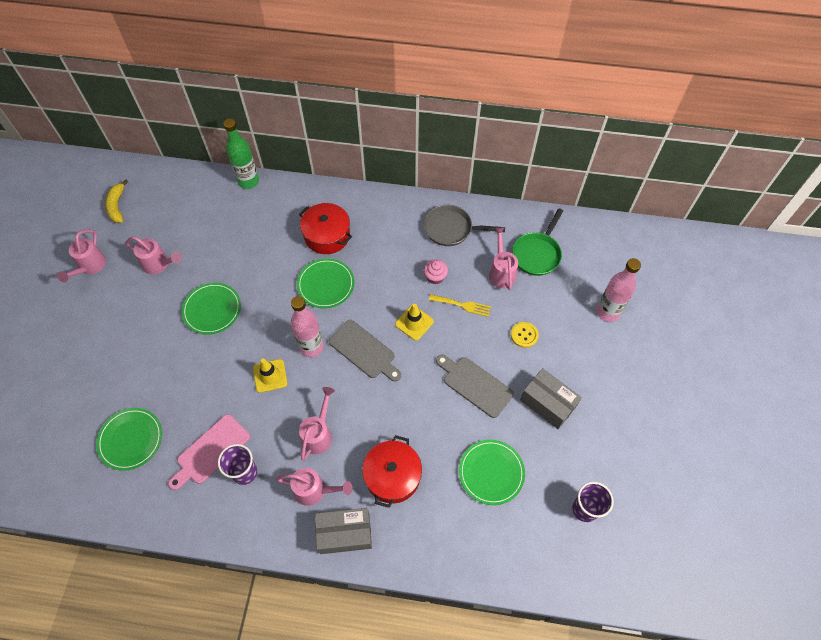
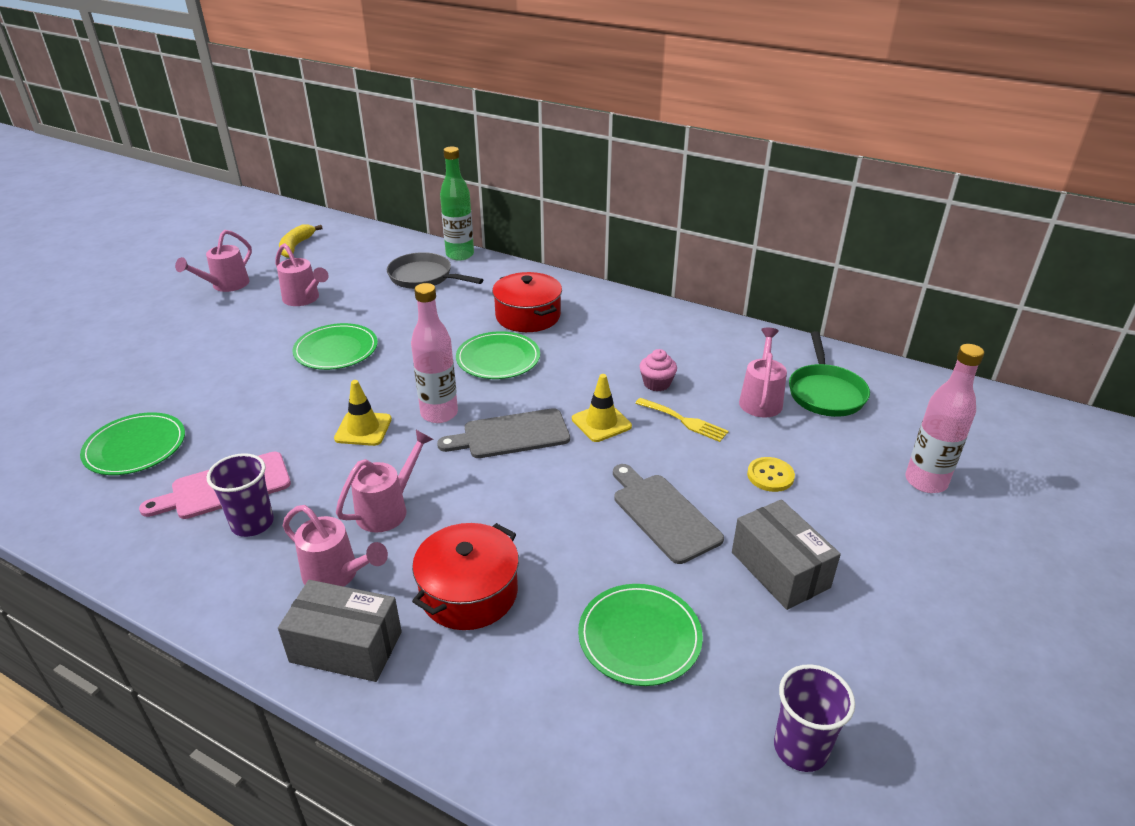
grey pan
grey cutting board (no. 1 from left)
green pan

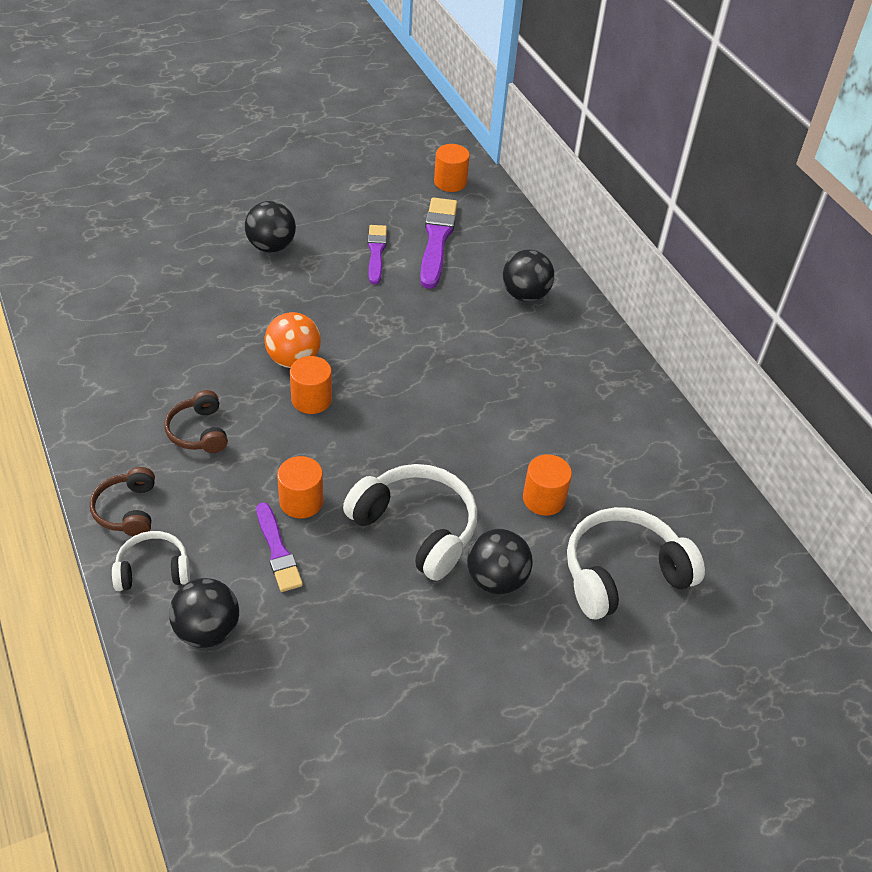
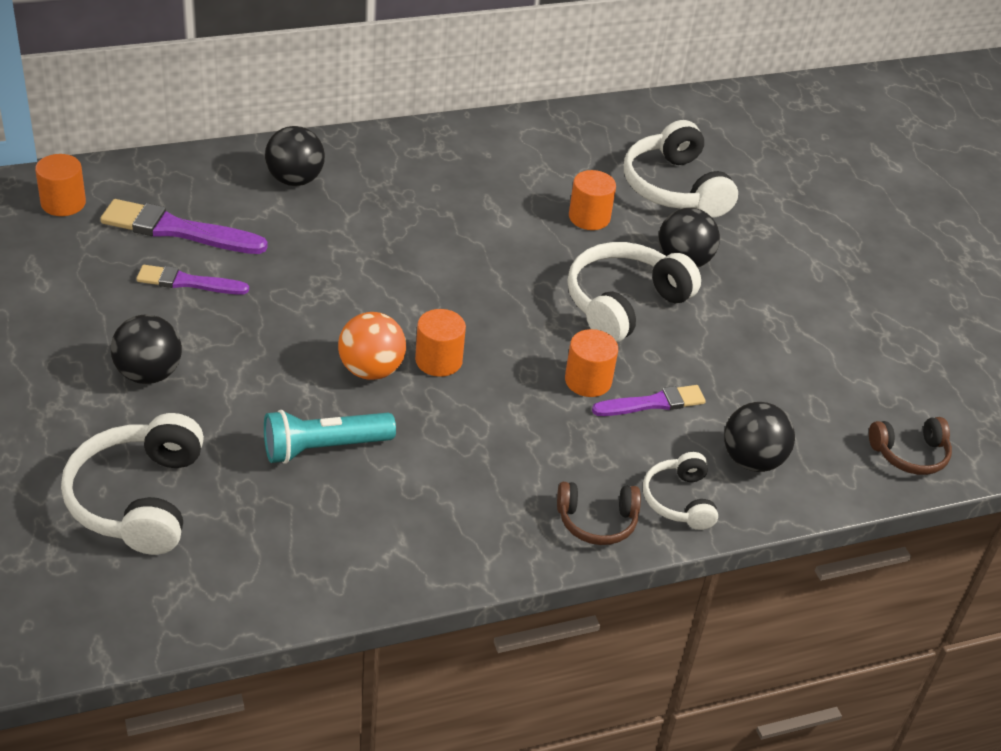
white headphones (no. 1 from left)
turquoise flashlight
brown headphones (no. 2 from left)

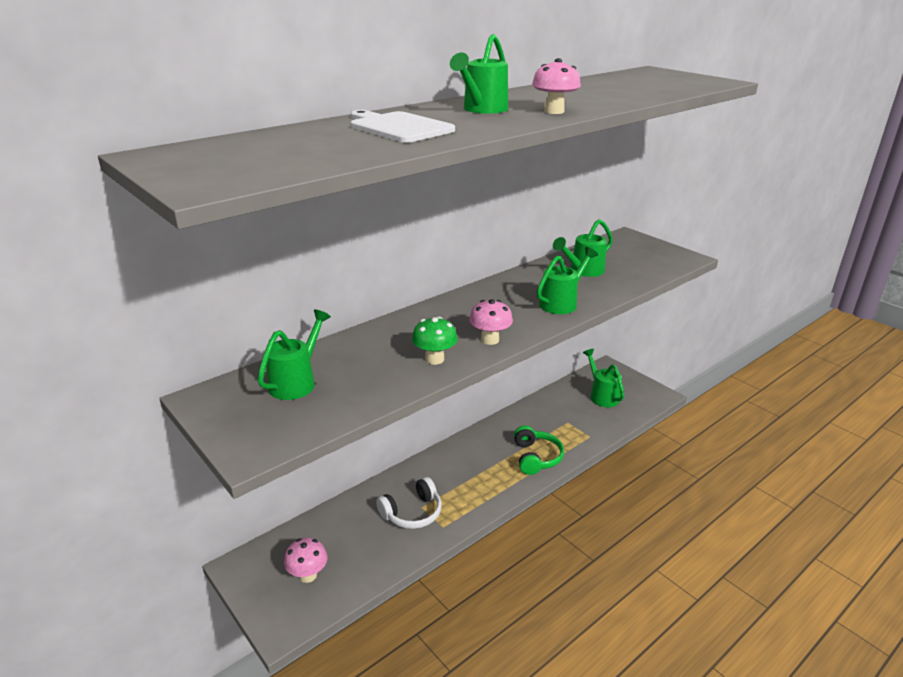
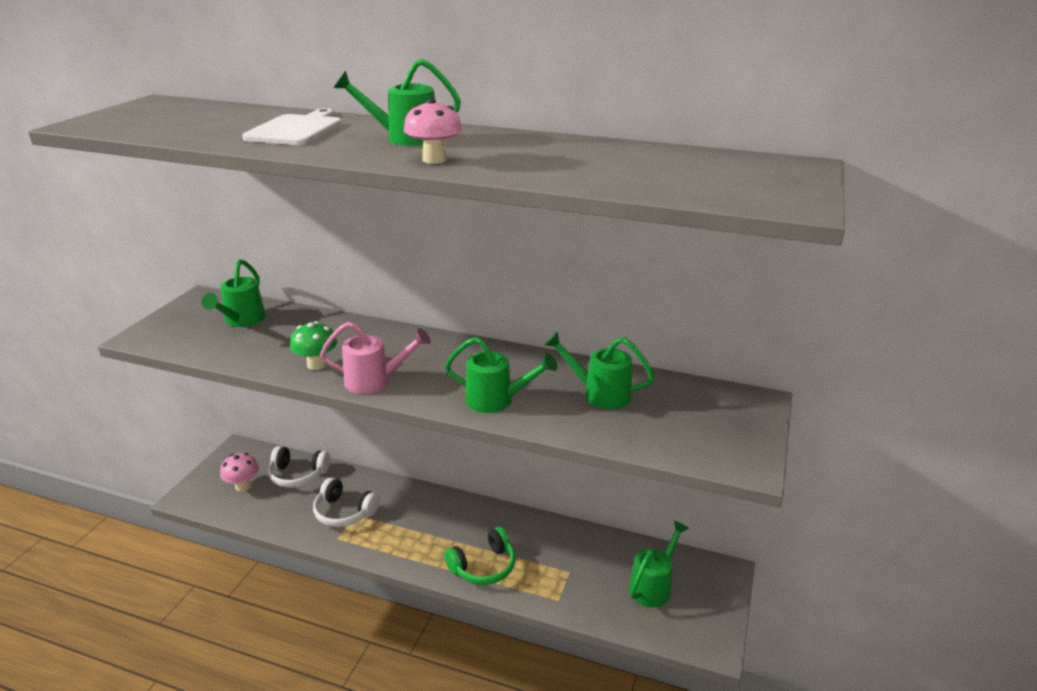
green watering can (no. 1 from left)
white headphones (no. 1 from left)
pink watering can

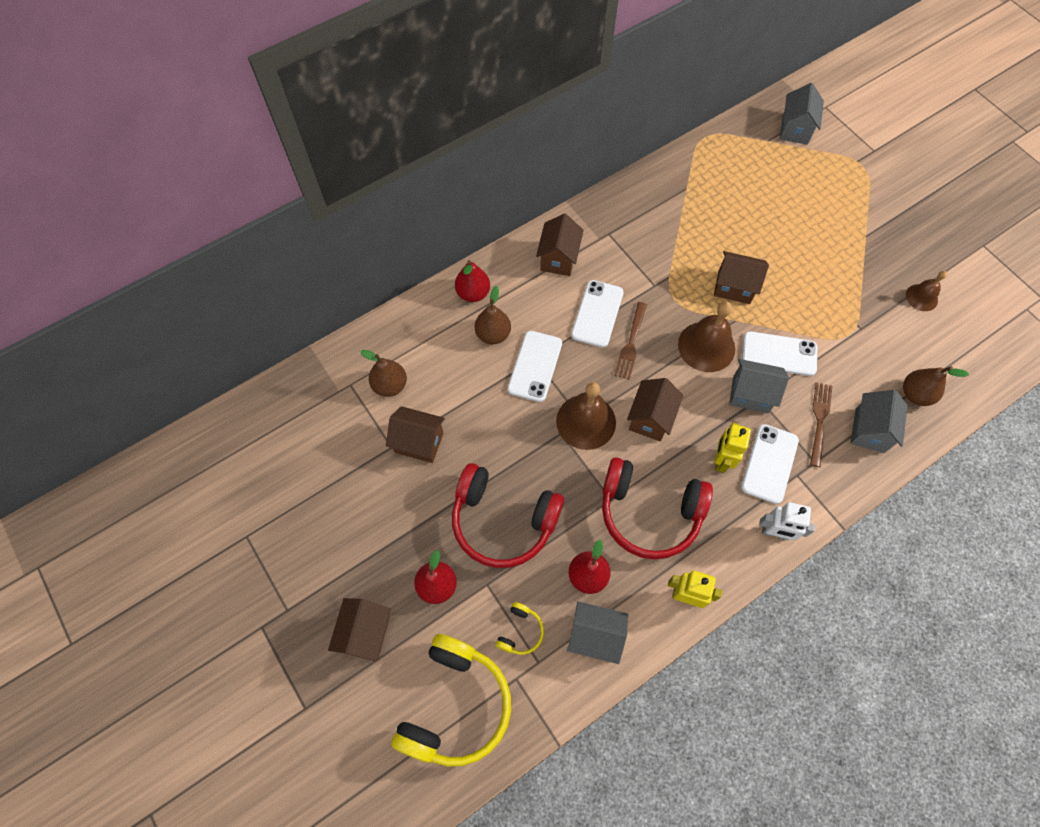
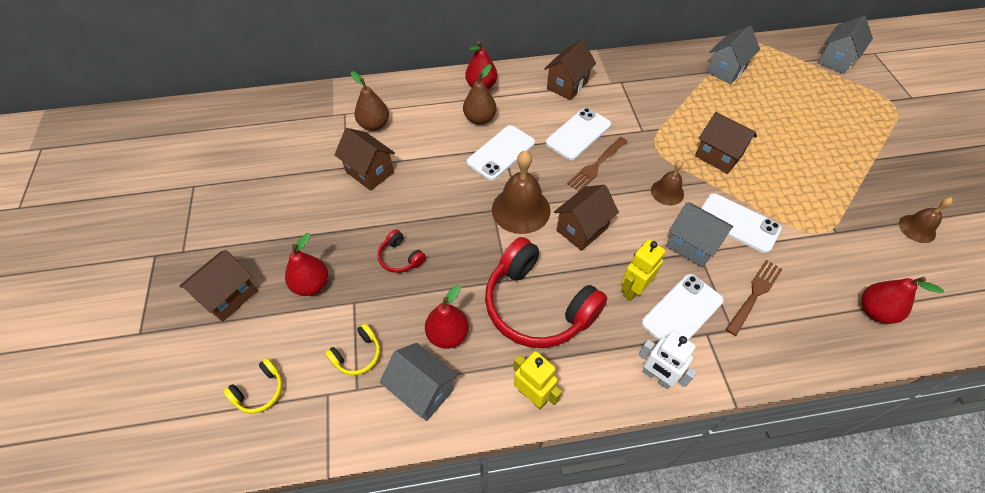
yellow headphones (no. 1 from left)
red headphones (no. 1 from left)
brown bell (no. 2 from left)
grey house (no. 3 from left)
red pear (no. 4 from left)

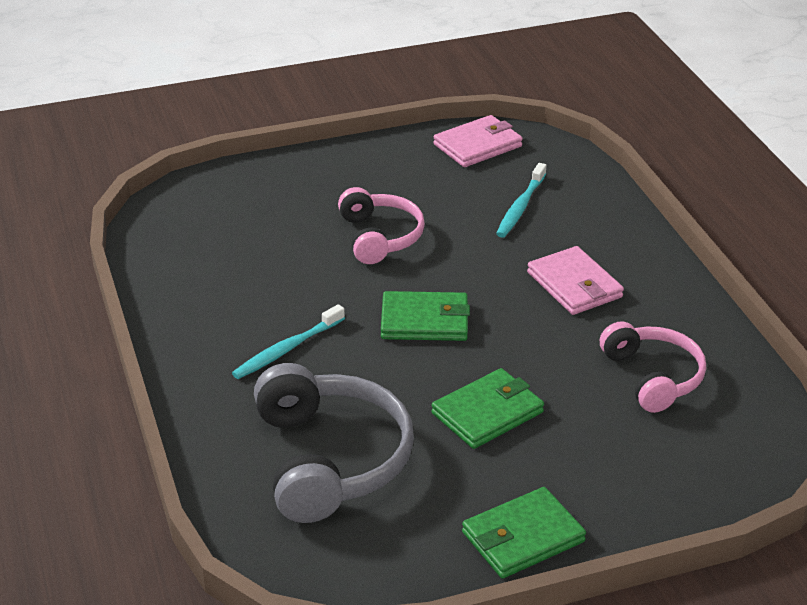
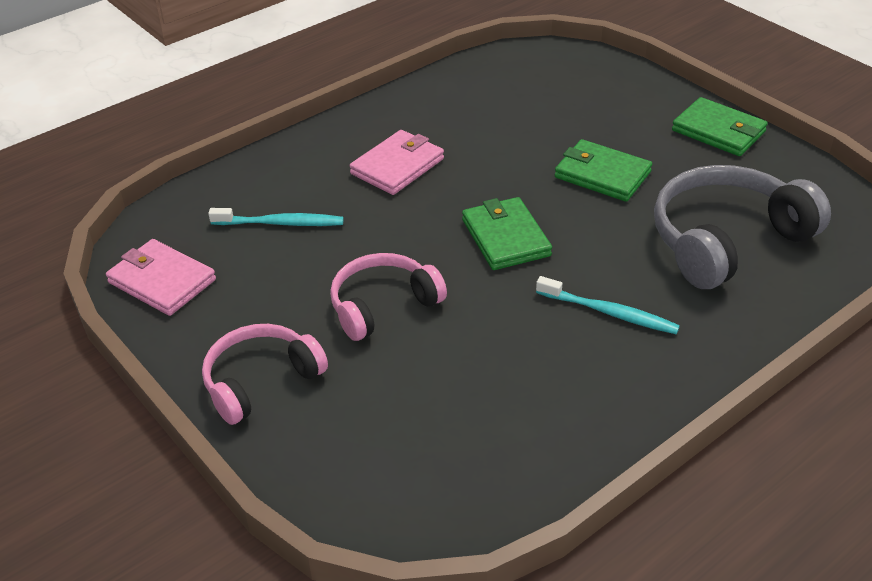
pink headphones (no. 1 from left)

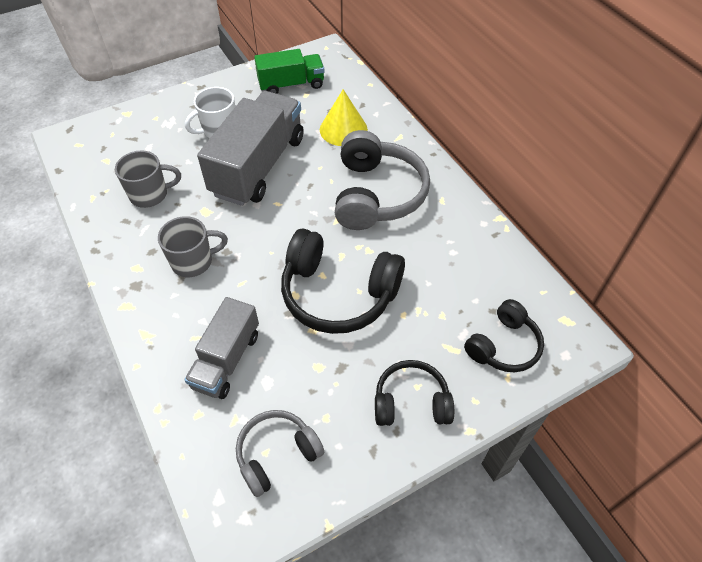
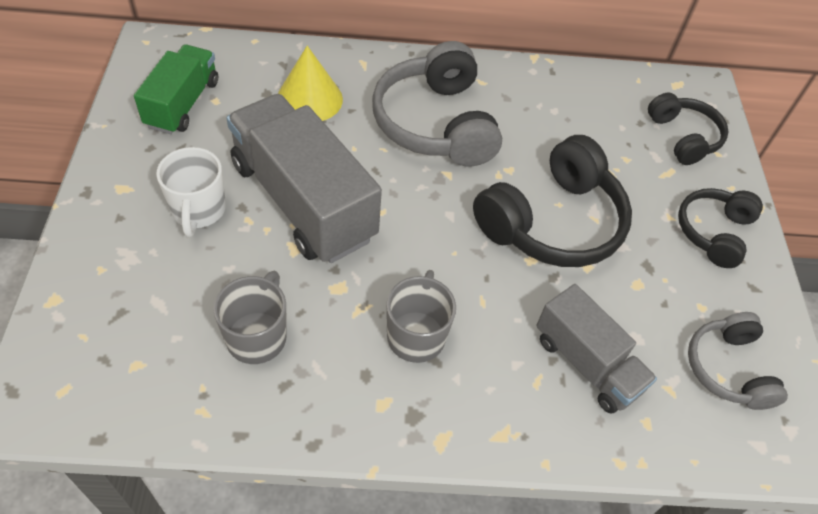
grey headphones (no. 1 from left)

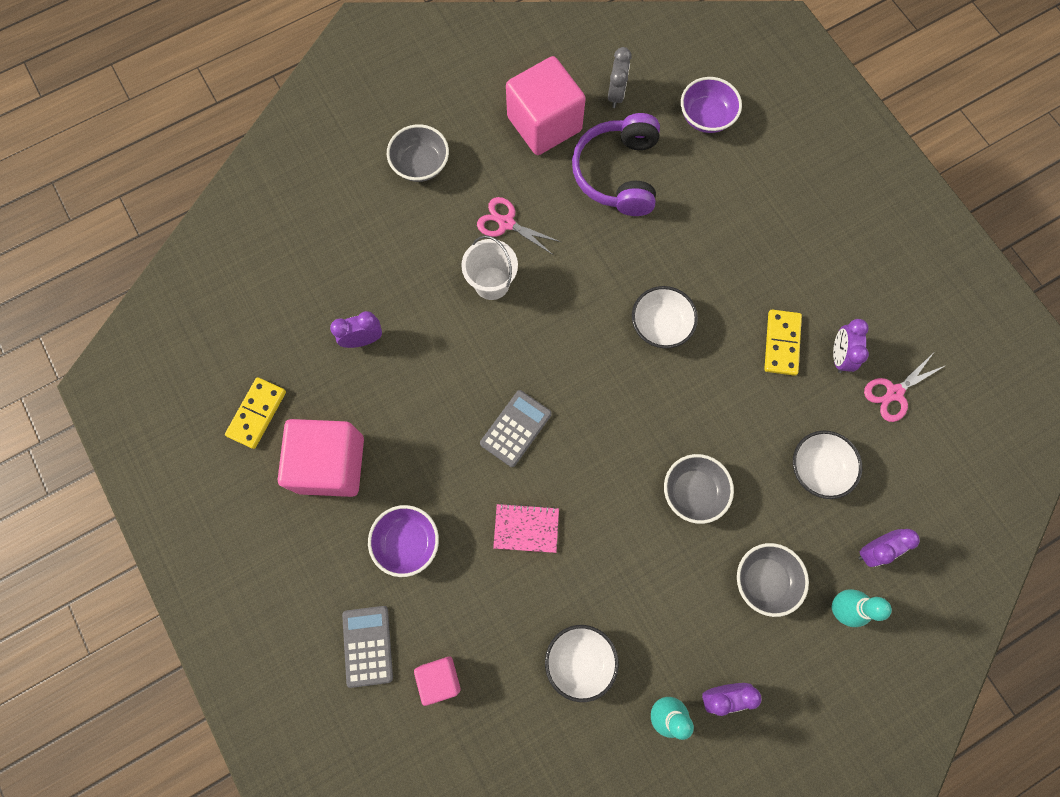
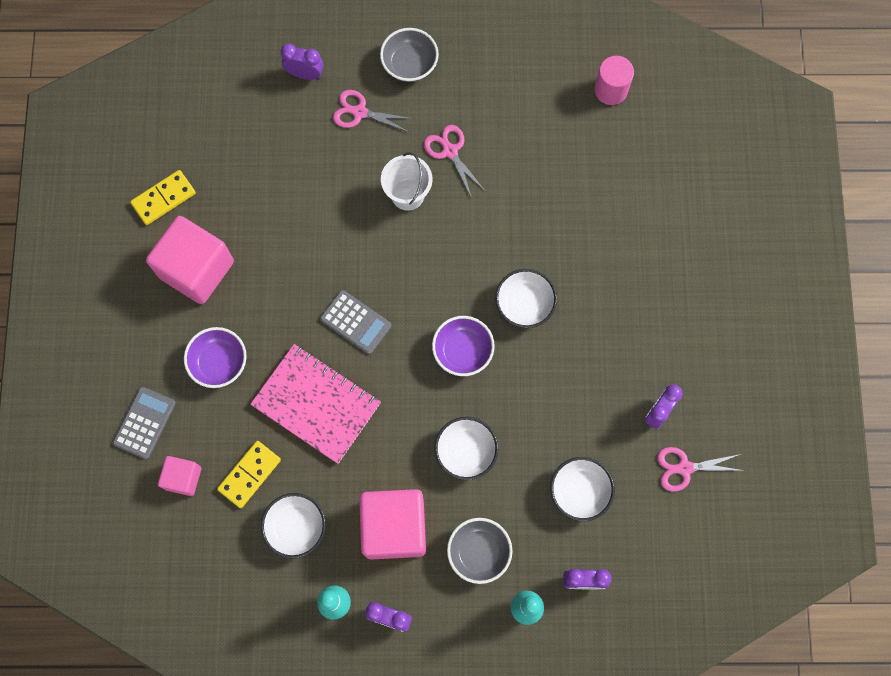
yellow domino (no. 2 from left)
pink notebook
purple clock (no. 1 from left)
grey calculator (no. 2 from left)
pink scissors (no. 1 from left)
pink cube (no. 3 from left)
purple bowl (no. 2 from left)
white bowl (no. 2 from left)
pink cylinder
purple headphones

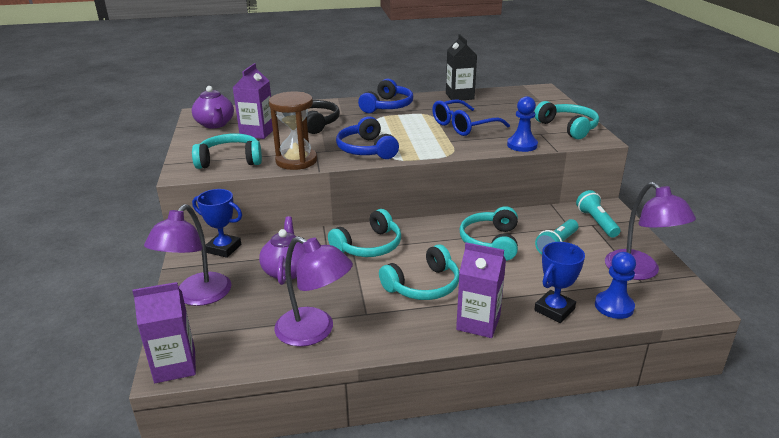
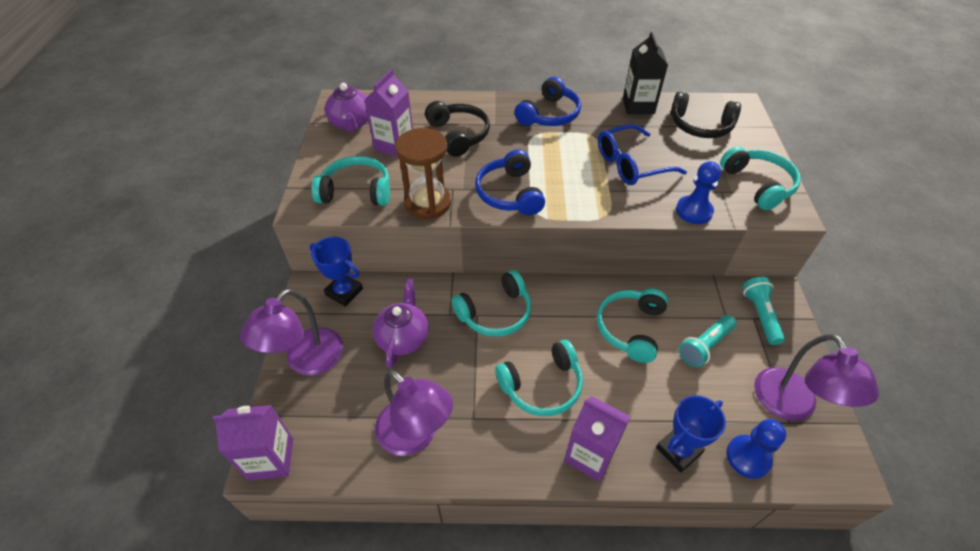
black headphones (no. 2 from left)

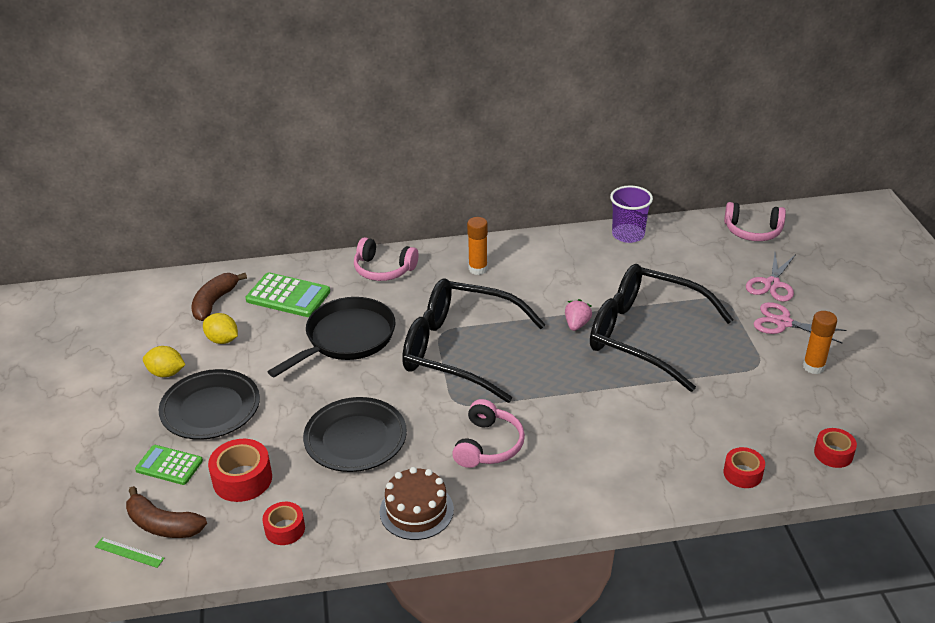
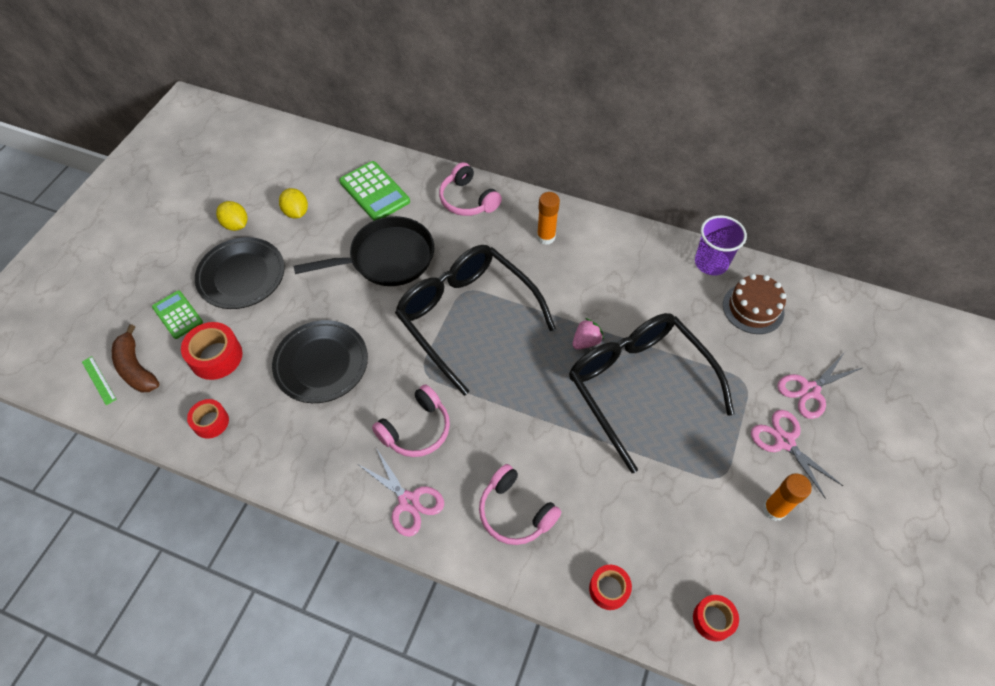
pink scissors (no. 1 from left)
pink headphones (no. 3 from left)
brown cake
brown banana (no. 2 from left in the first image)

